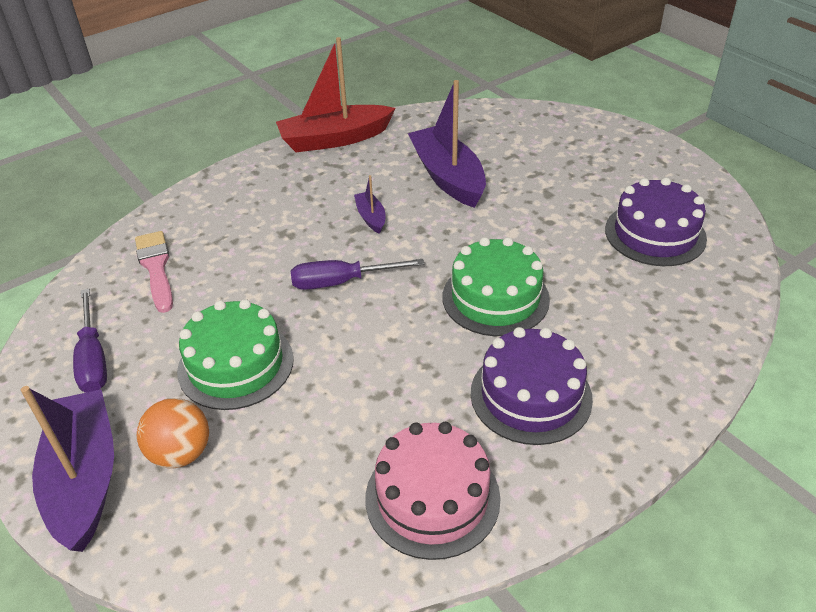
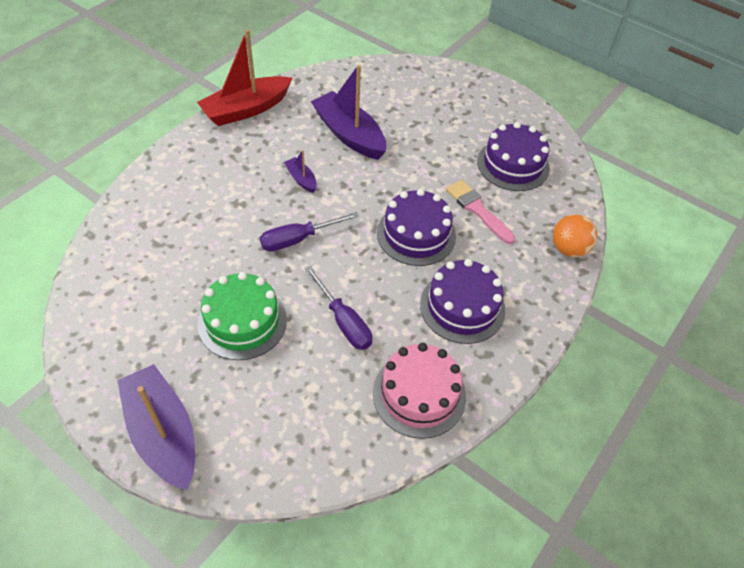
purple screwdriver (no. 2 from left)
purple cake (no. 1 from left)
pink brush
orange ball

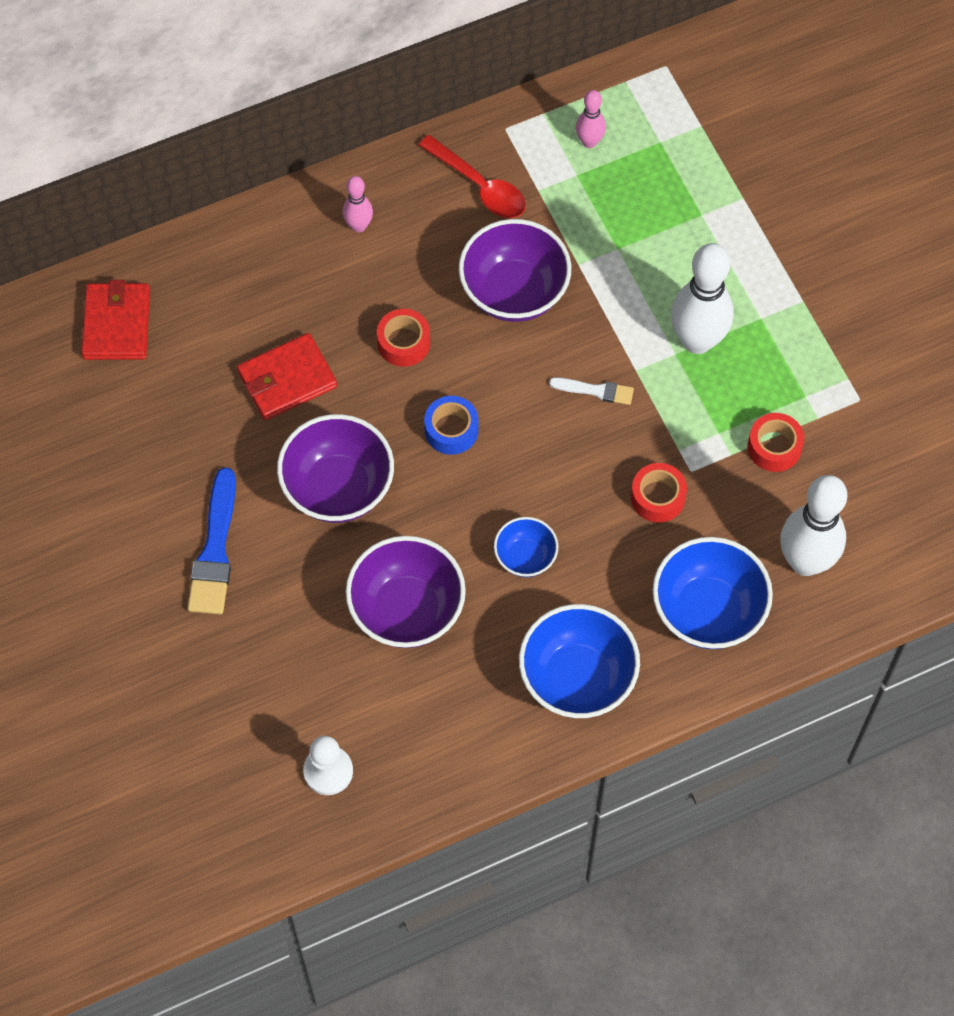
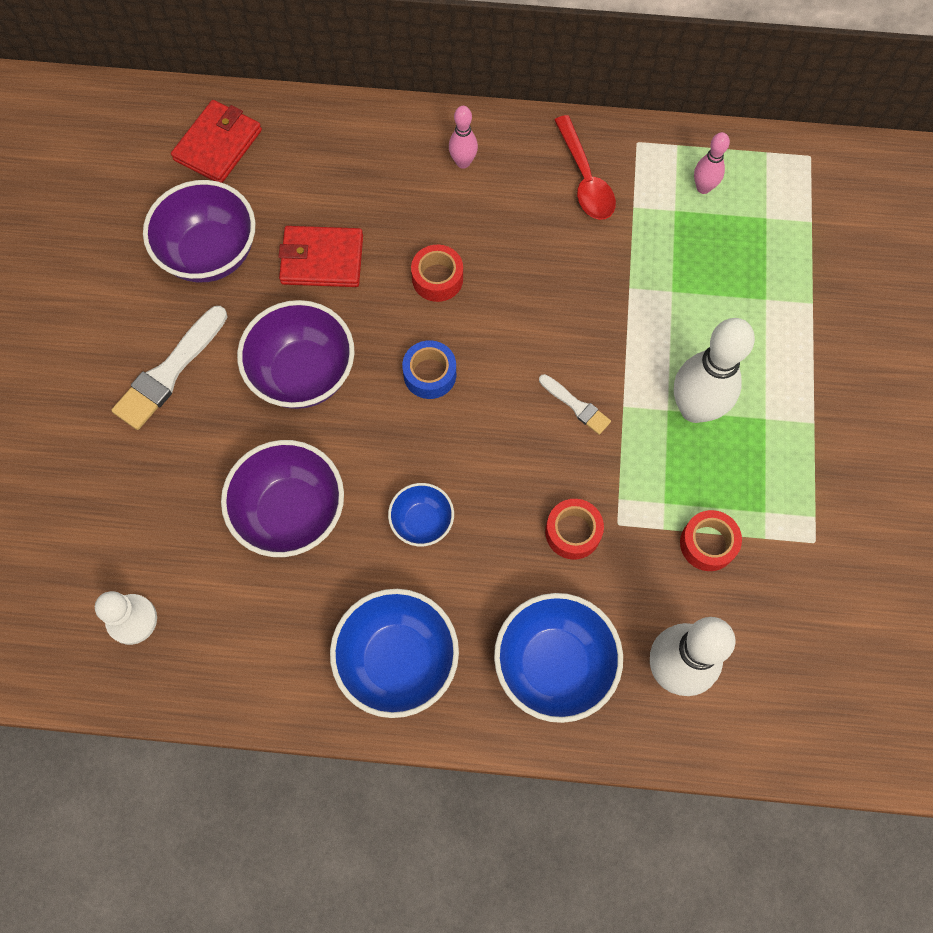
white brush (no. 1 from left)
purple bowl (no. 1 from left)

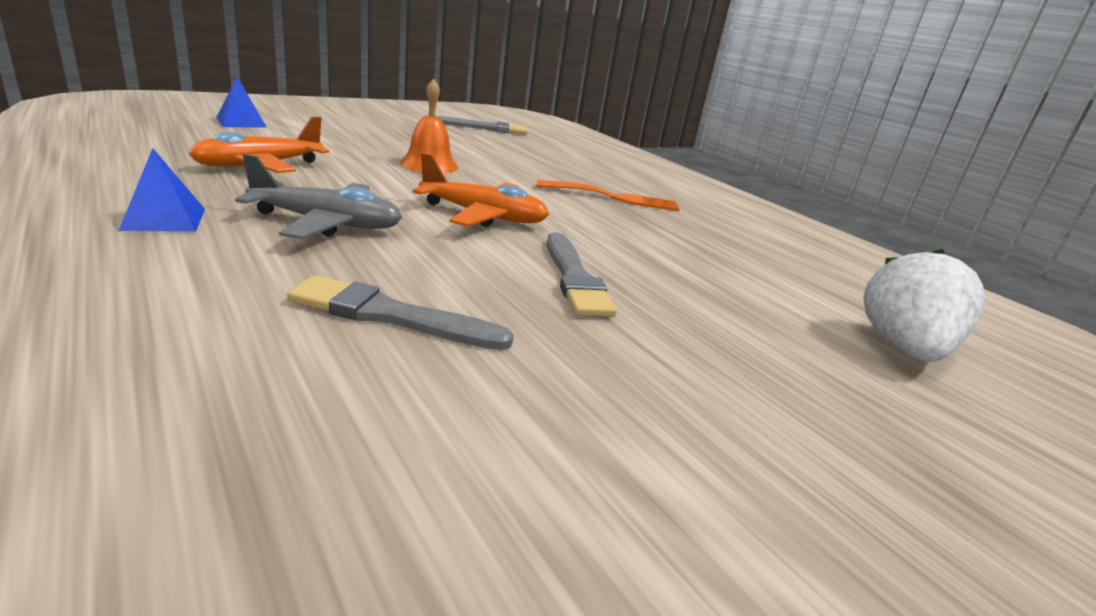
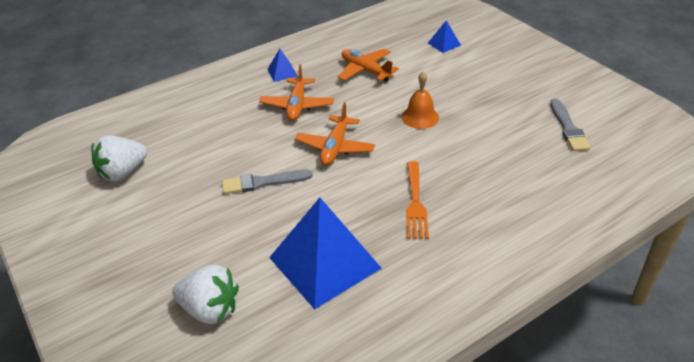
white strawberry (no. 1 from left)
orange plane (no. 1 from left)
blue pyramid (no. 2 from left)
grey brush (no. 1 from left in the first image)

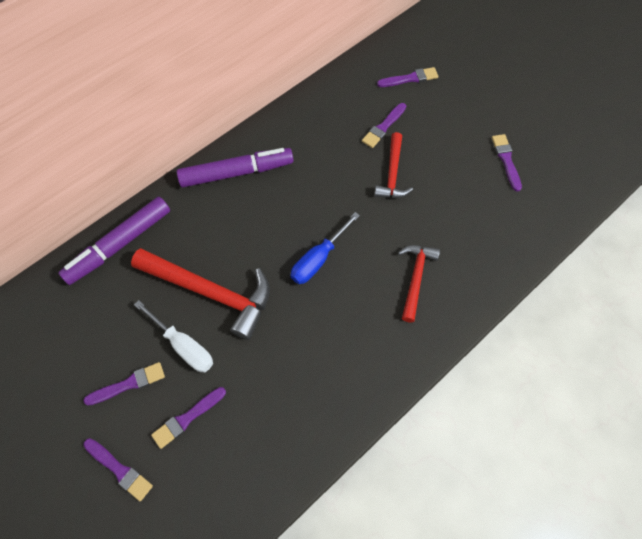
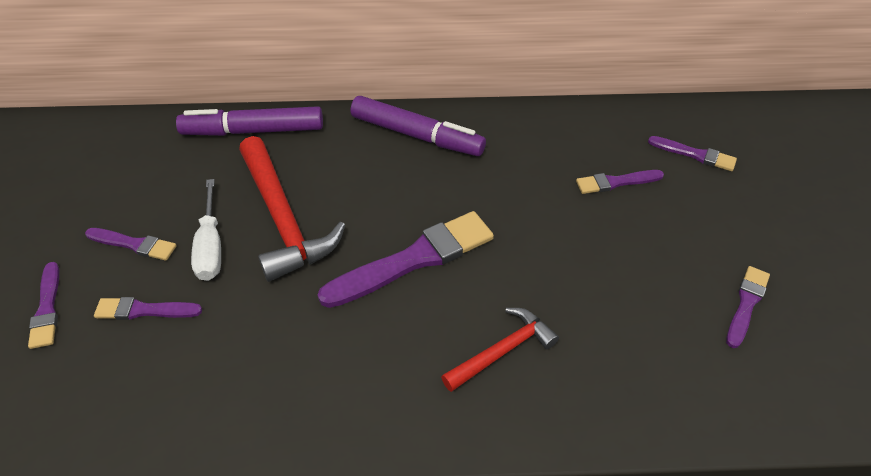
purple brush (no. 4 from left)
red hammer (no. 2 from left in the first image)

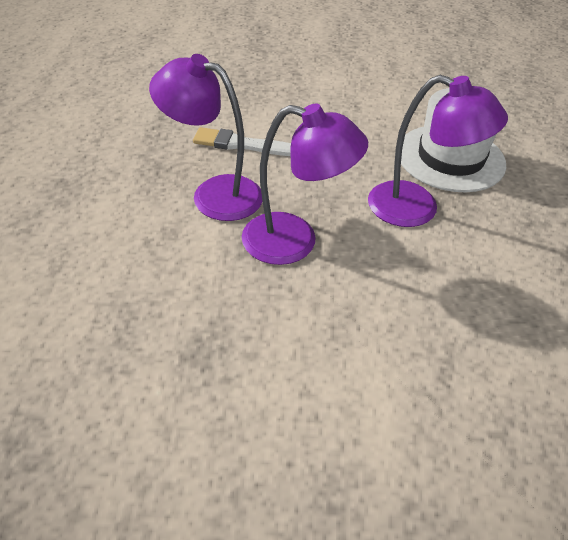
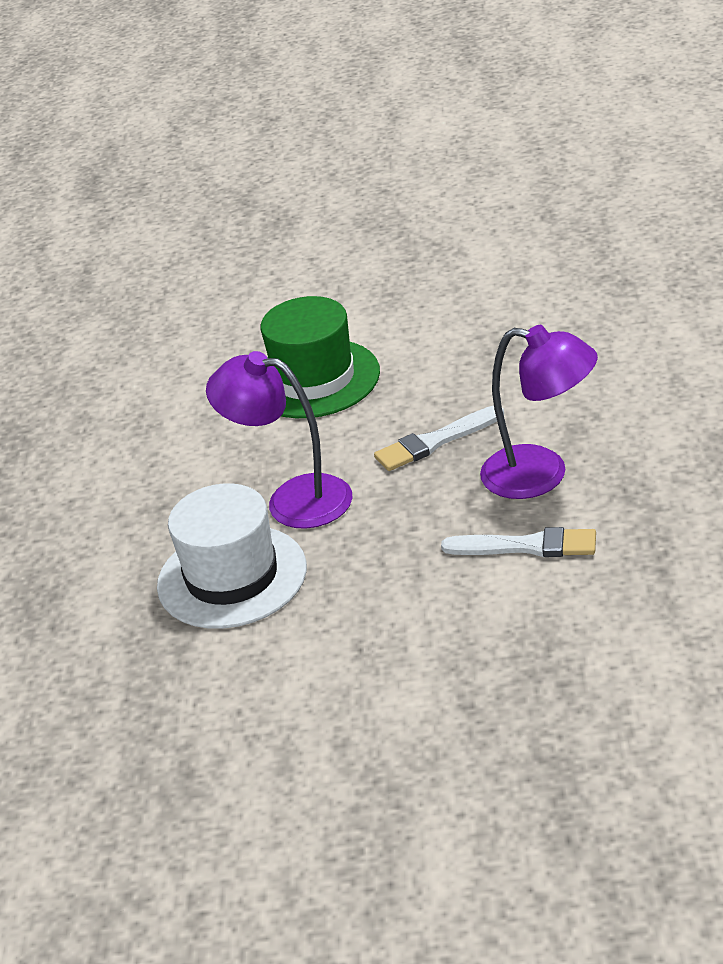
green hat
white brush (no. 1 from left)

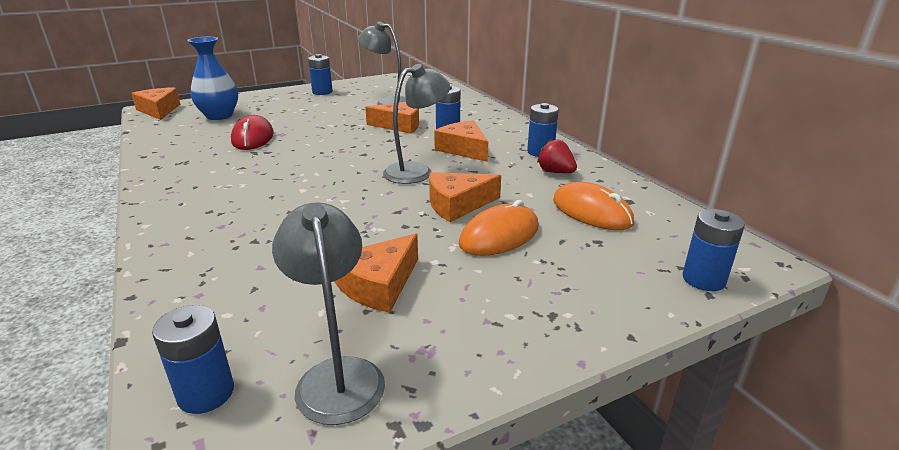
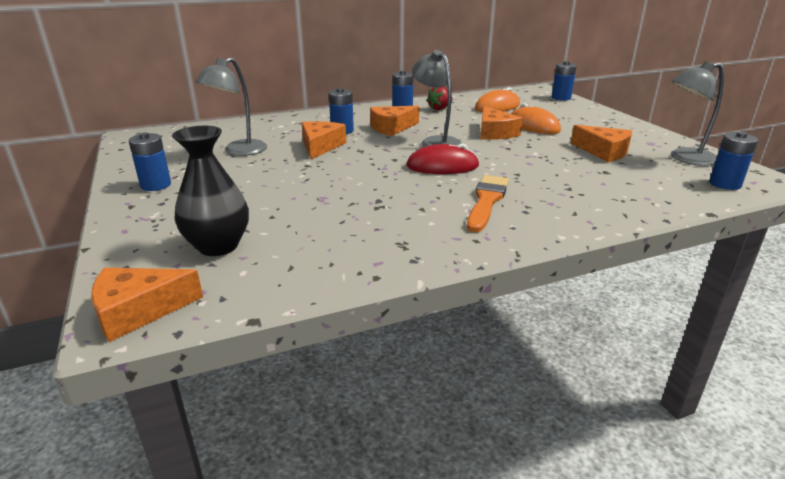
black vase
red mouse
orange brush

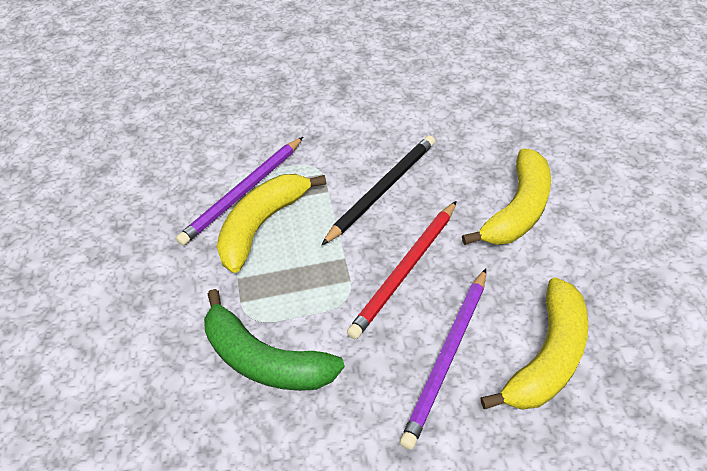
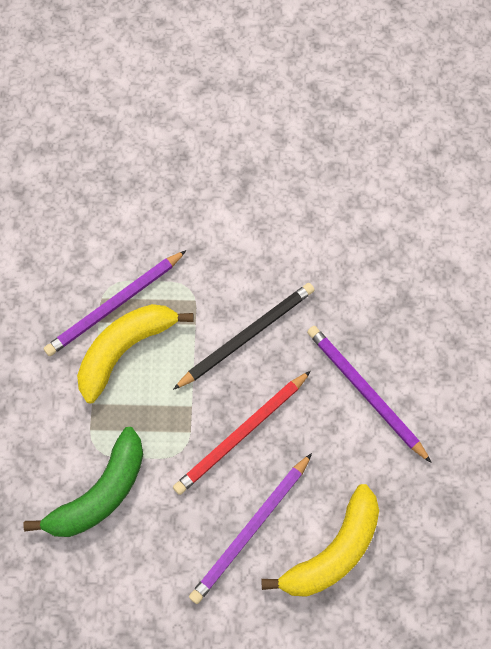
green banana
purple pencil (no. 3 from left)

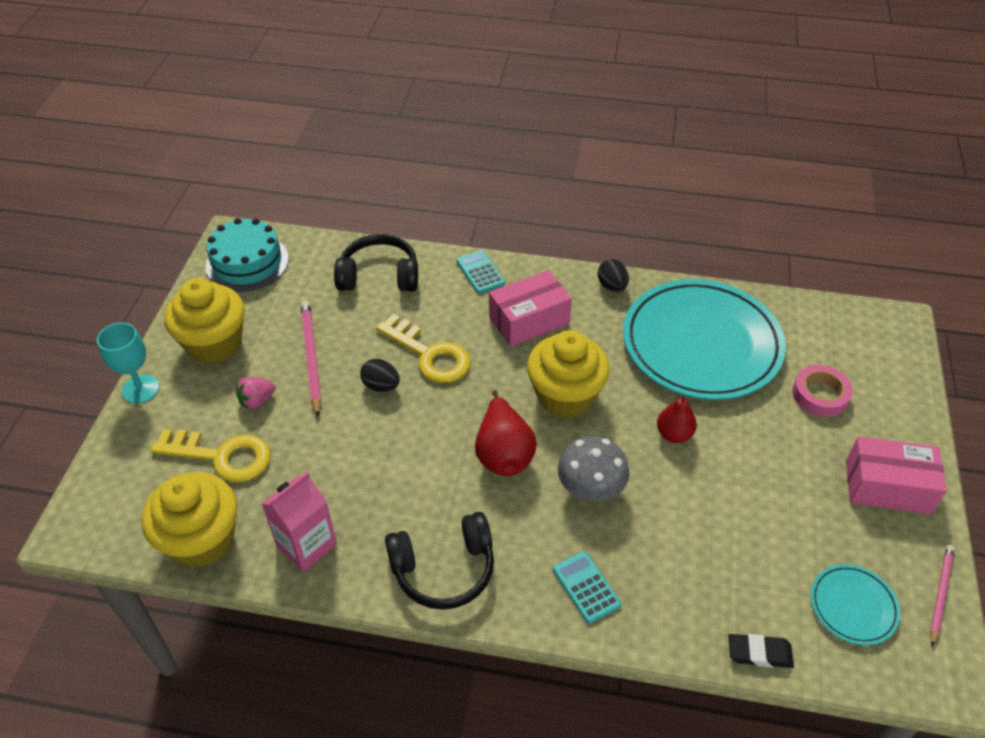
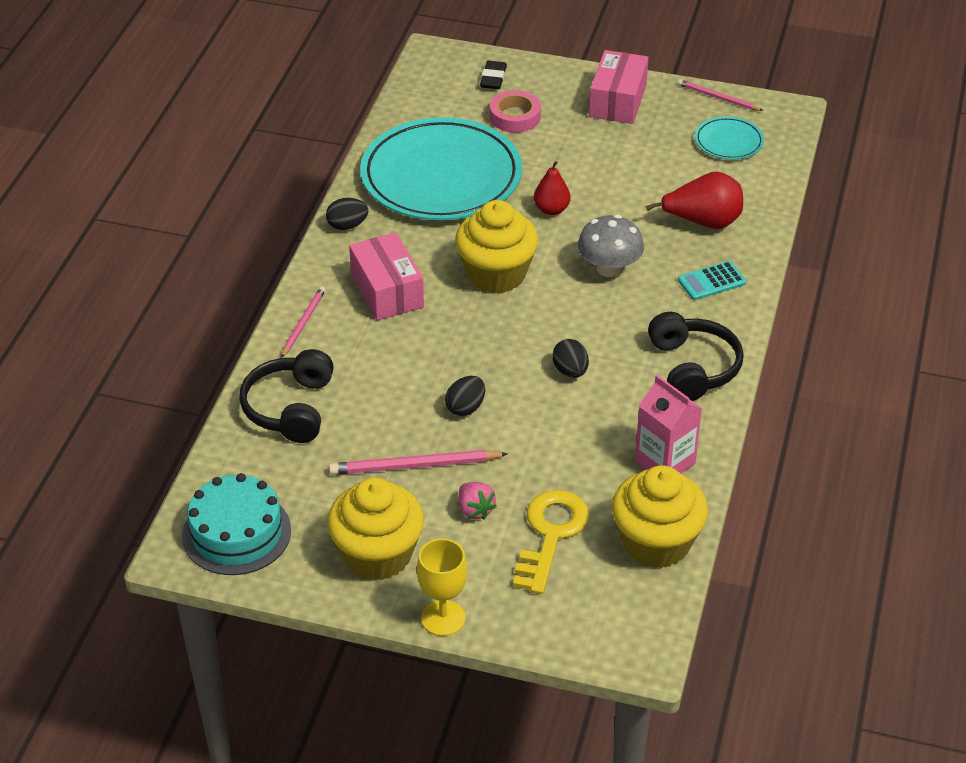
pink pencil (no. 1 from left)
yellow goblet
black eraser
black egg (no. 3 from left)
red pear (no. 2 from left)
yellow key (no. 2 from left in the first image)

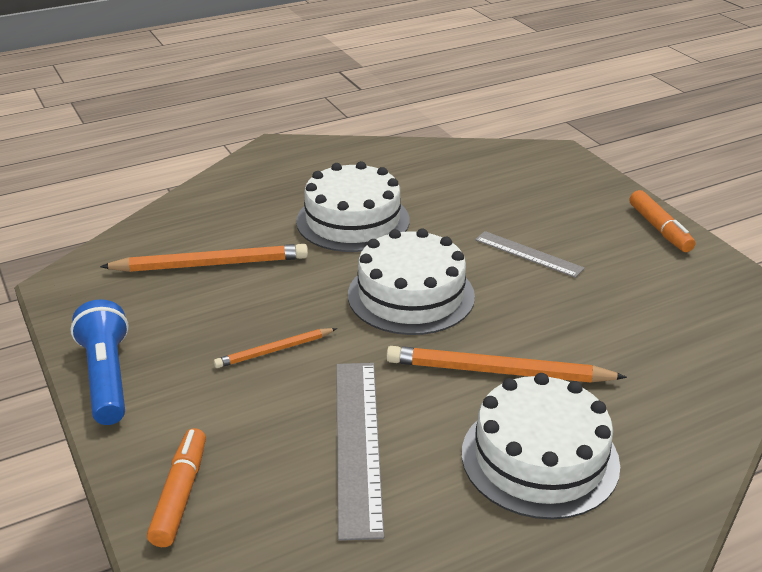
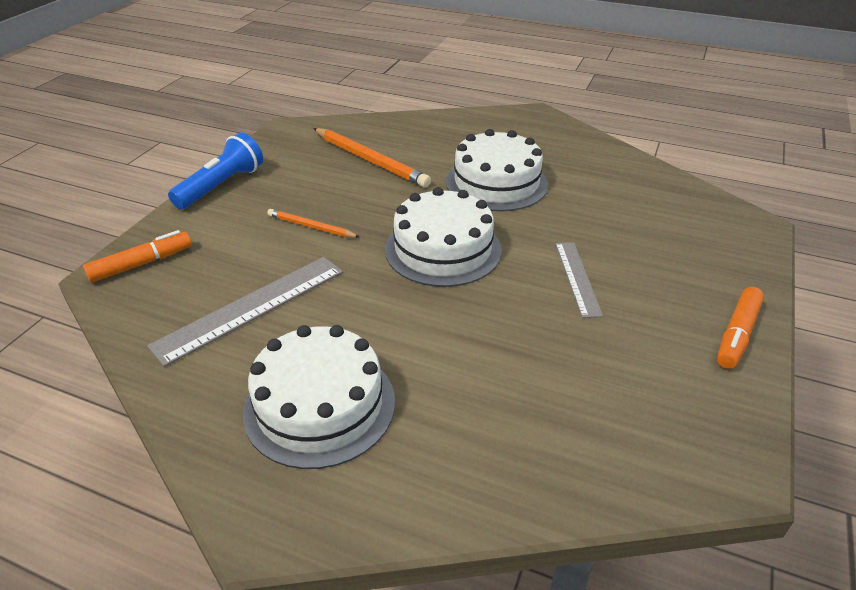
orange pencil (no. 3 from left in the first image)

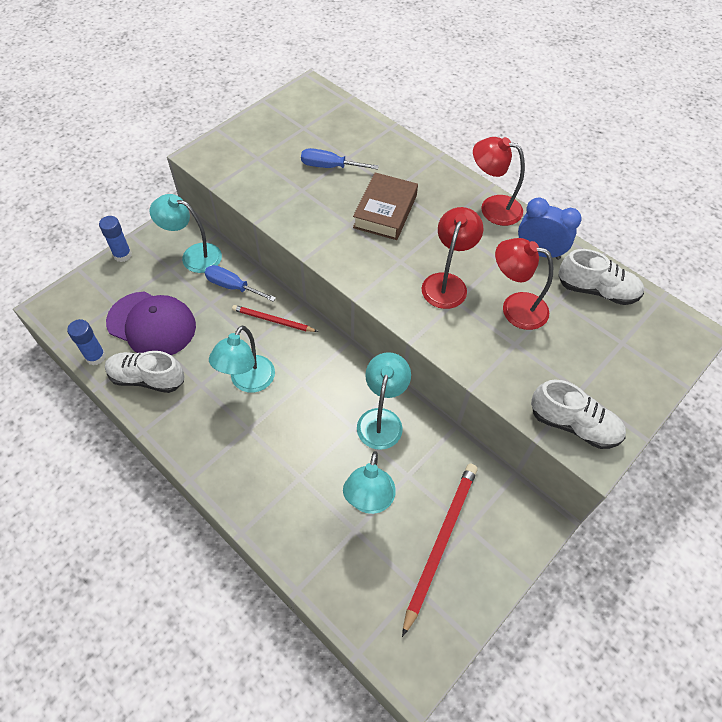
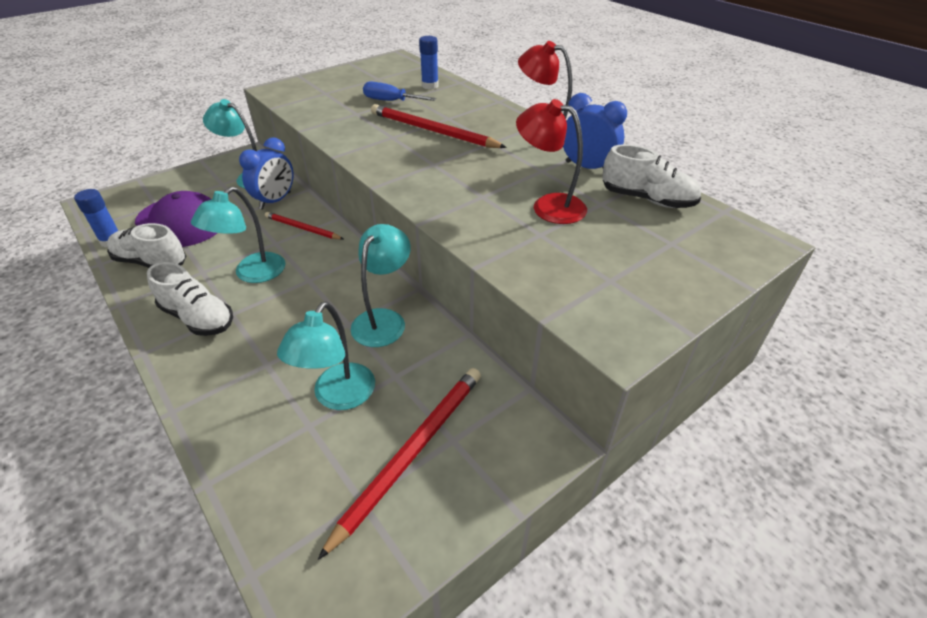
white shoe (no. 2 from left)
blue clock (no. 1 from left)
red pencil (no. 3 from left)
blue glue stick (no. 2 from left)
red lamp (no. 1 from left in the first image)

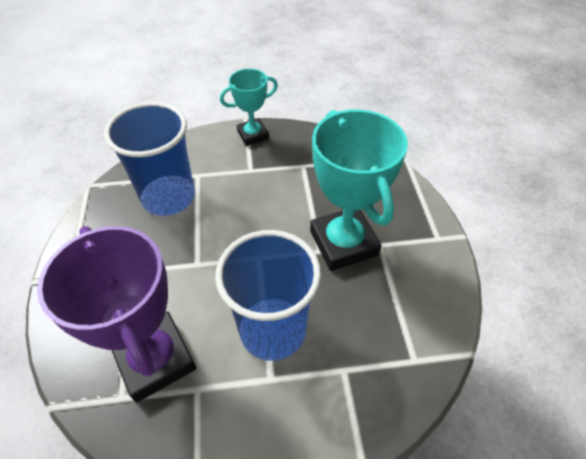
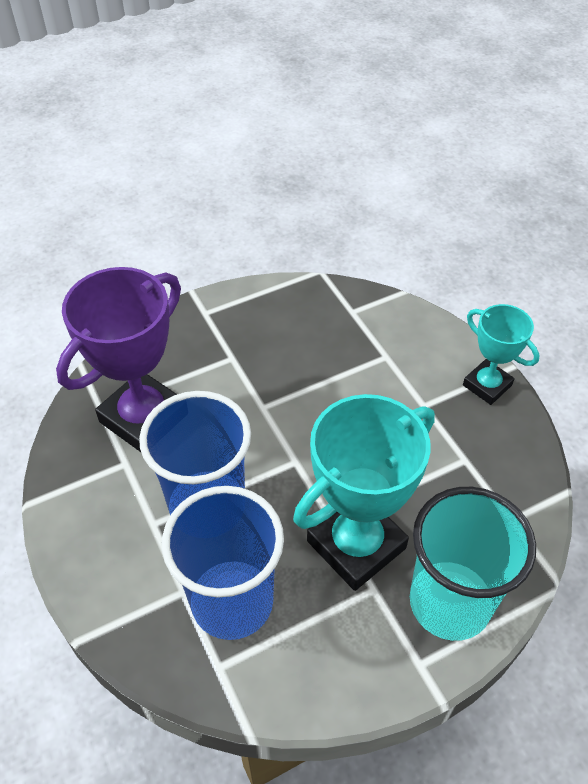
blue cup (no. 2 from left)
turquoise cup

